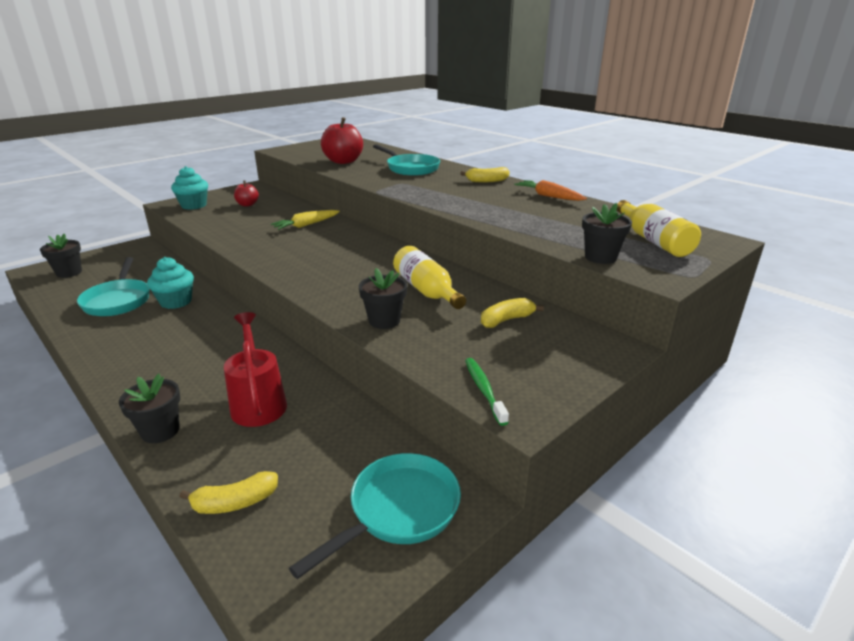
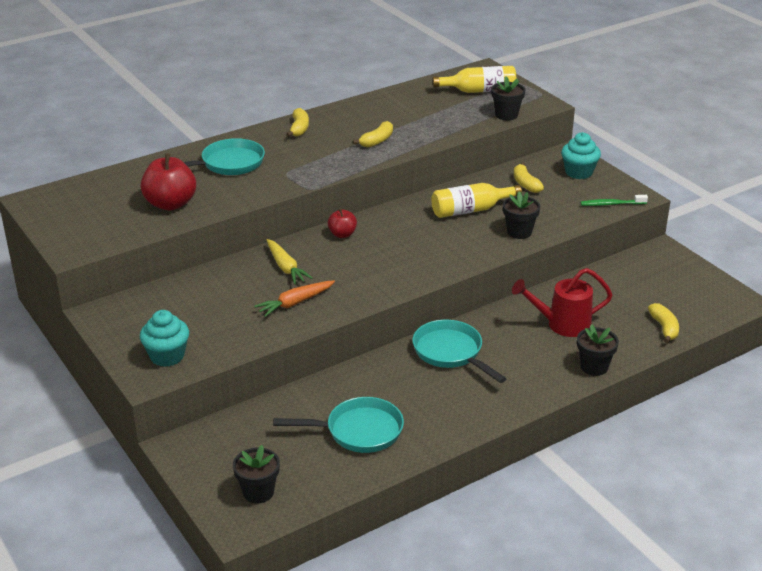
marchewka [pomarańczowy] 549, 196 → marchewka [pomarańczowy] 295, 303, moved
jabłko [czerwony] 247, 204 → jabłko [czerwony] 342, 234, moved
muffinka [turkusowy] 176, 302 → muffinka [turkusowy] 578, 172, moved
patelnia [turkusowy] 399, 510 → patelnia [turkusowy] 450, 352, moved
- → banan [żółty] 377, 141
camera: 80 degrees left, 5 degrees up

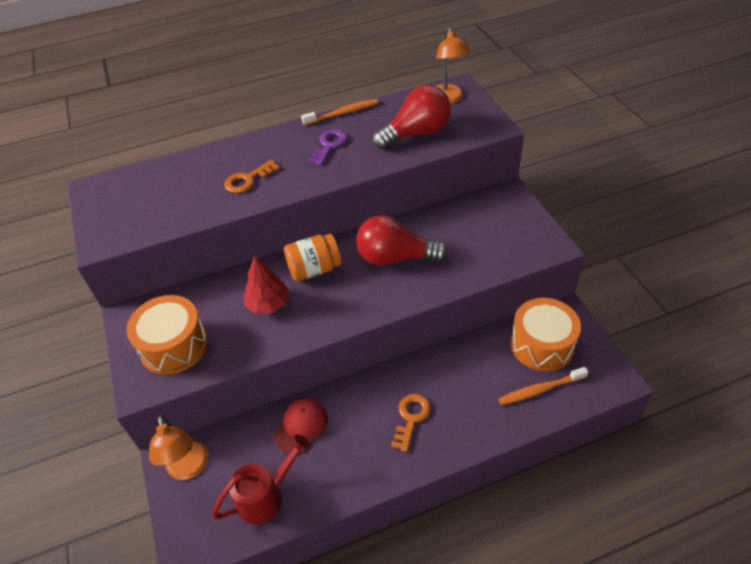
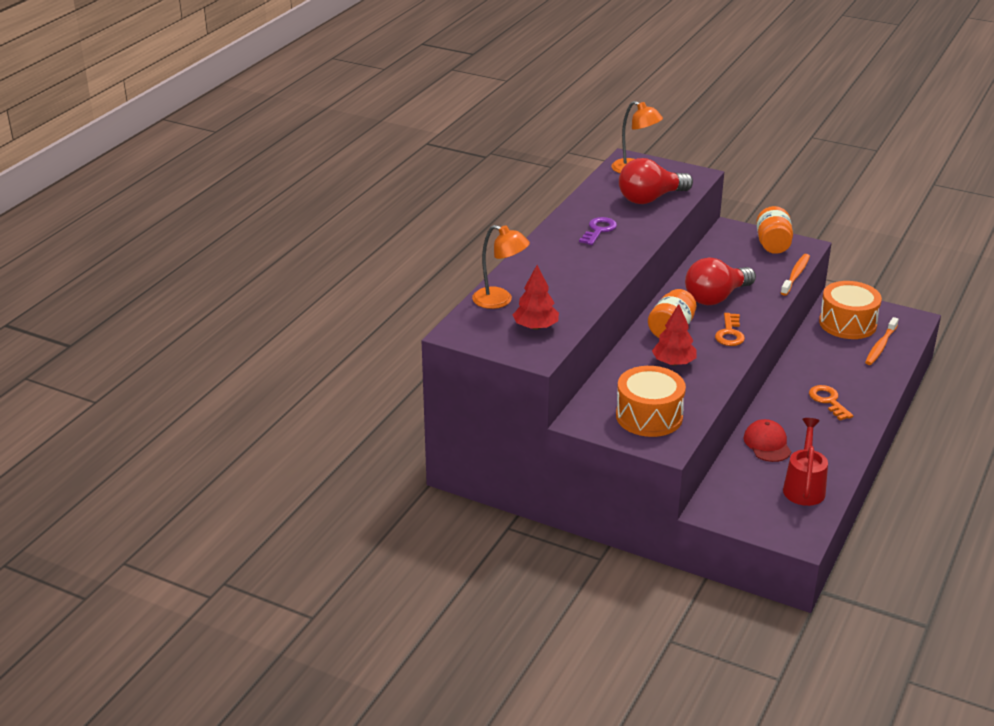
żarówka [czerwony] 416, 133 → żarówka [czerwony] 650, 198, 135 degrees counterclockwise
szczoteczka do zębów [pomarańczowy] 342, 113 → szczoteczka do zębów [pomarańczowy] 795, 275, moved
klucz [fioletowy] 329, 145 → klucz [fioletowy] 599, 230, 45 degrees clockwise
klucz [pomarańczowy] 248, 180 → klucz [pomarańczowy] 730, 333, moved
lampka [pomarańczowy] 189, 468 → lampka [pomarańczowy] 500, 301, moved
- → słoik [pomarańczowy] 773, 244
- → drzewko [czerwony] 536, 327
camera: 45 degrees left, 15 degrees down

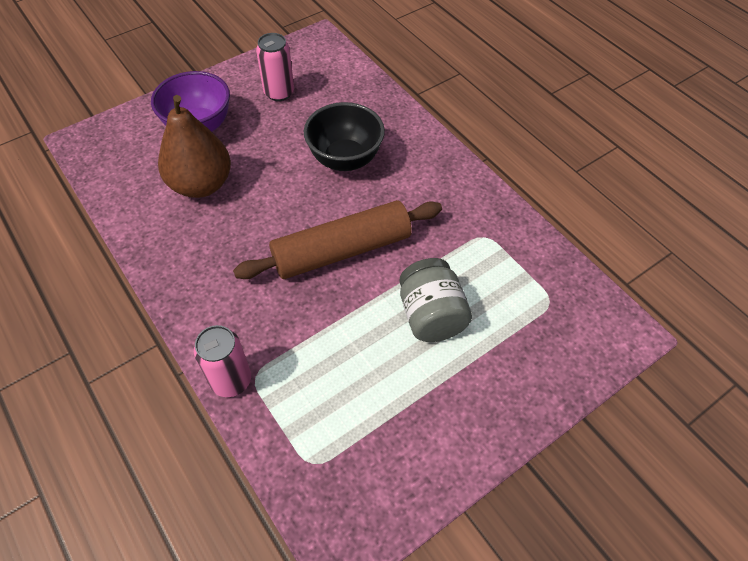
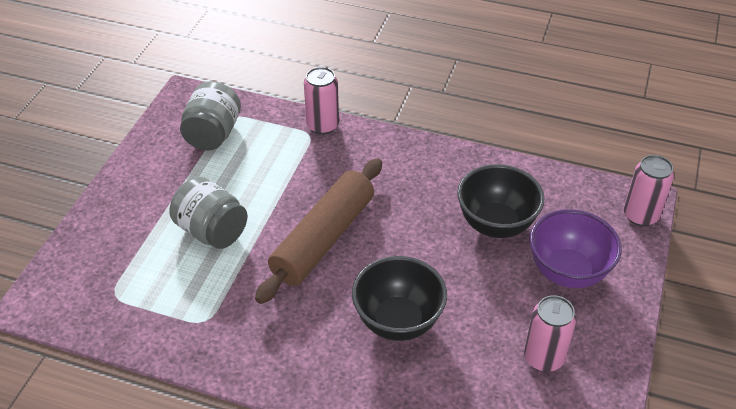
gruszka [brązowy] 201, 184 → miska [czarny] 496, 224
- → słoik [szary] 213, 134
- → puszka [różowy] 640, 215
camera: 145 degrees right, 10 degrees down

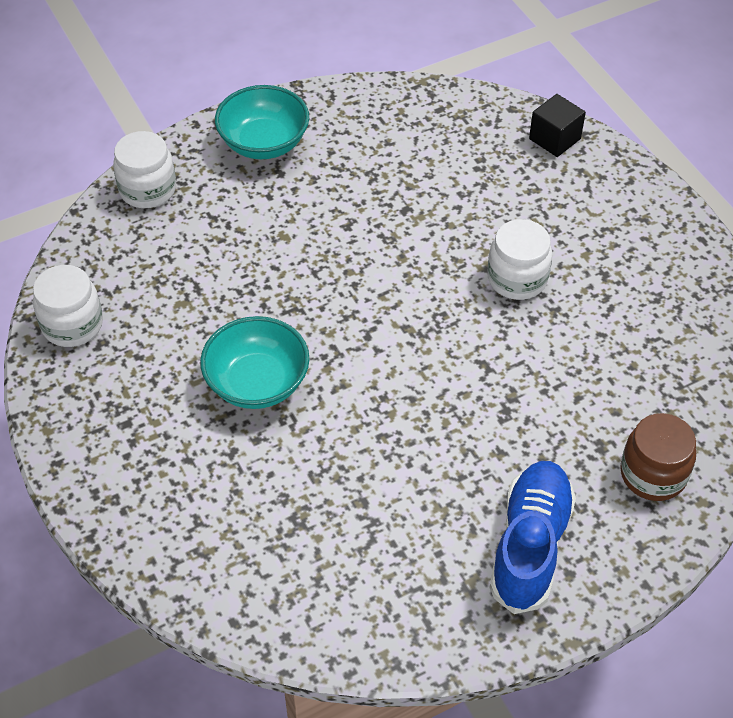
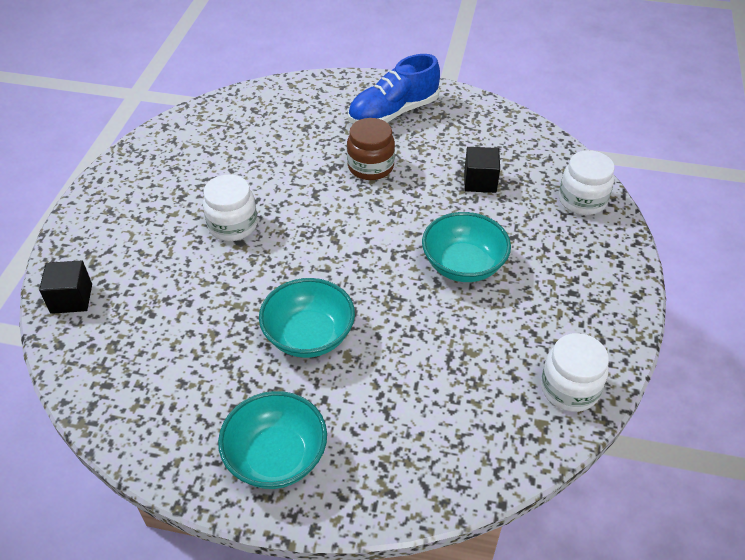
słoik [biały] 148, 189 → słoik [biały] 582, 200, moved
słoik [brązowy] 653, 474 → słoik [brązowy] 370, 167, moved
- → sześcian [czarny] 480, 181
- → miska [turkusowy] 309, 336
camera: 140 degrees left, 5 degrees down

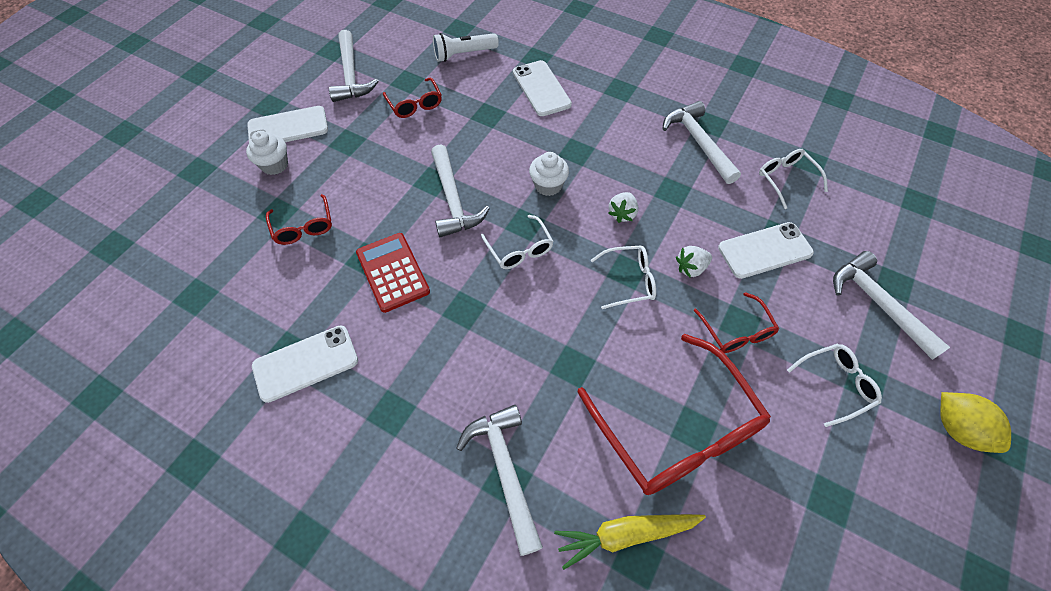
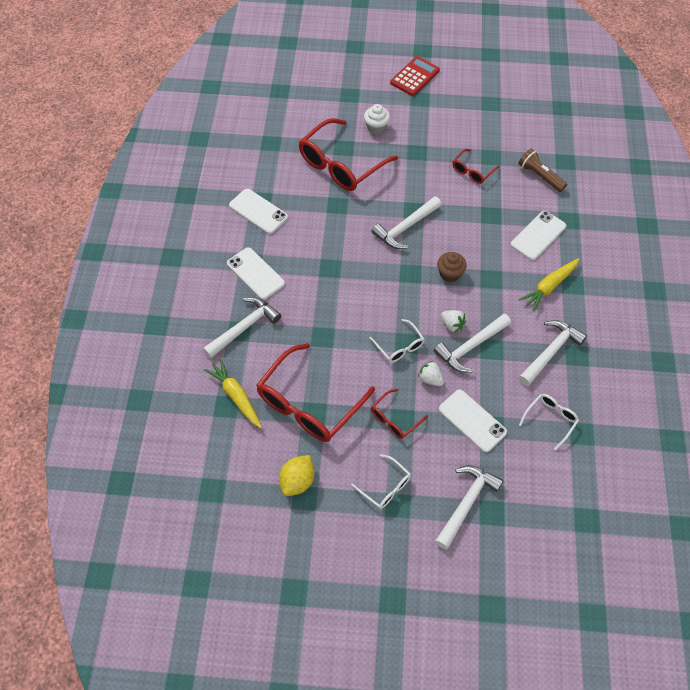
młotek [biały] 351, 75 → młotek [biały] 470, 347, moved
latarka [biały] 464, 54 → latarka [brązowy] 540, 176
telefon [biały] 288, 127 → telefon [biały] 255, 273, moved
muffinka [biały] 548, 185 → muffinka [brązowy] 450, 274
truskawka [biały] 622, 214 → truskawka [biały] 452, 325, 135 degrees counterclockwise
okulary [czerwony] 303, 227 → okulary [czerwony] 341, 165, x2.07
okulary [biały] 520, 250 → -
kalkulator [czerwony] 393, 272 → kalkulator [czerwony] 415, 77, moved
cytryna [żółty] 958, 429 → cytryna [żółty] 297, 481, moved
- → marchewka [żółty] 549, 287
camera: 65 degrees right, 0 degrees up

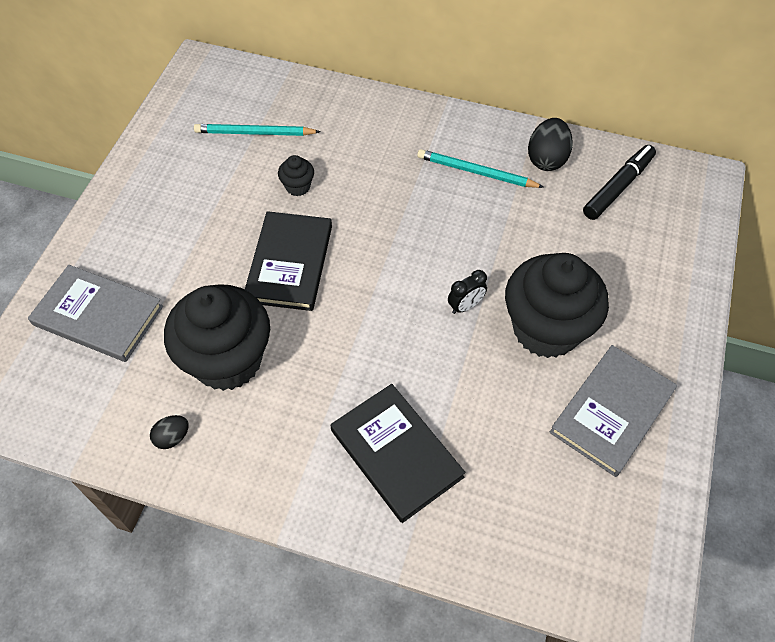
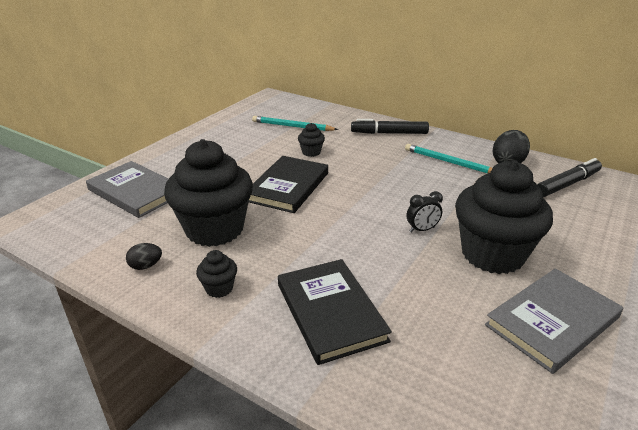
- → flamaster [czarny] 389, 133
- → muffinka [czarny] 219, 288
camera: 15 degrees right, 25 degrees down

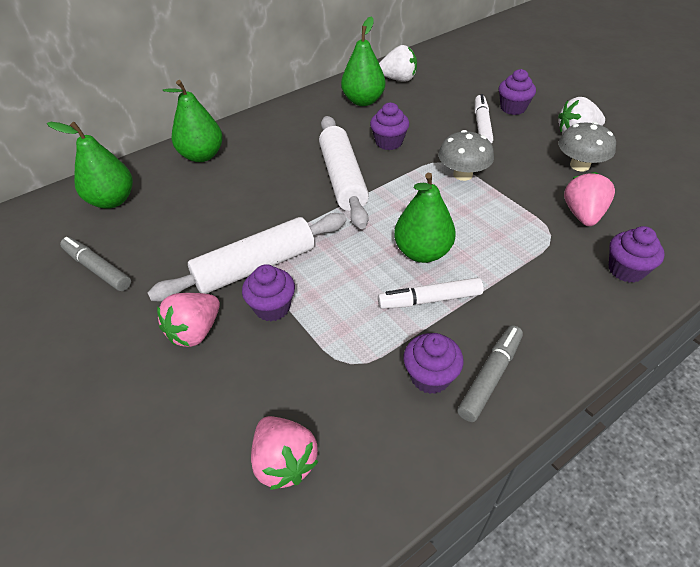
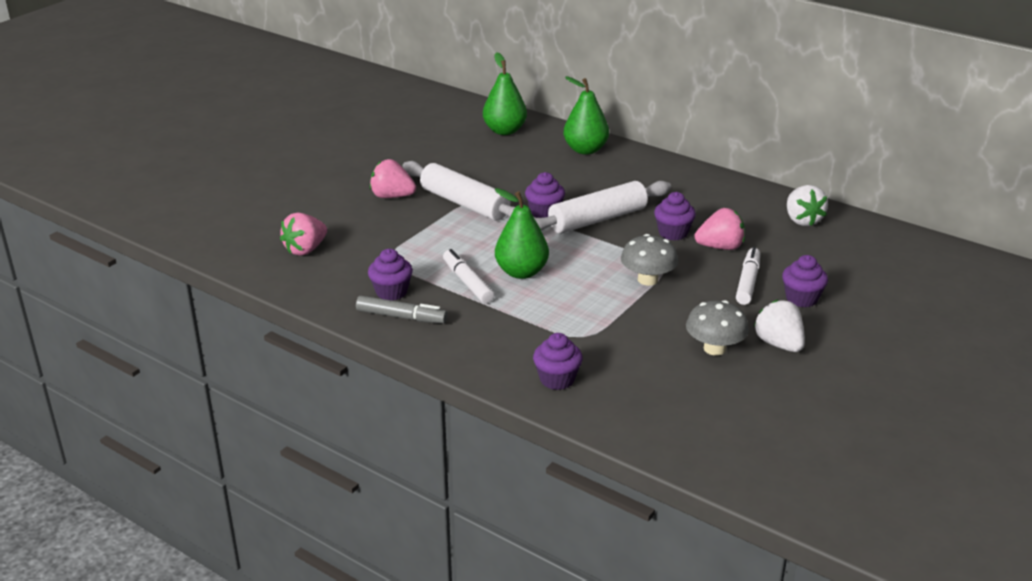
gruszka [zielony] 363, 101 → -
flamaster [biały] 482, 125 → flamaster [biały] 748, 282, 60 degrees counterclockwise
truskawka [różowy] 582, 214 → truskawka [różowy] 720, 247, moved
flamaster [szary] 97, 269 → -
muffinka [fioletowy] 272, 307 → muffinka [fioletowy] 544, 212, moved
camera: 70 degrees right, 15 degrees down

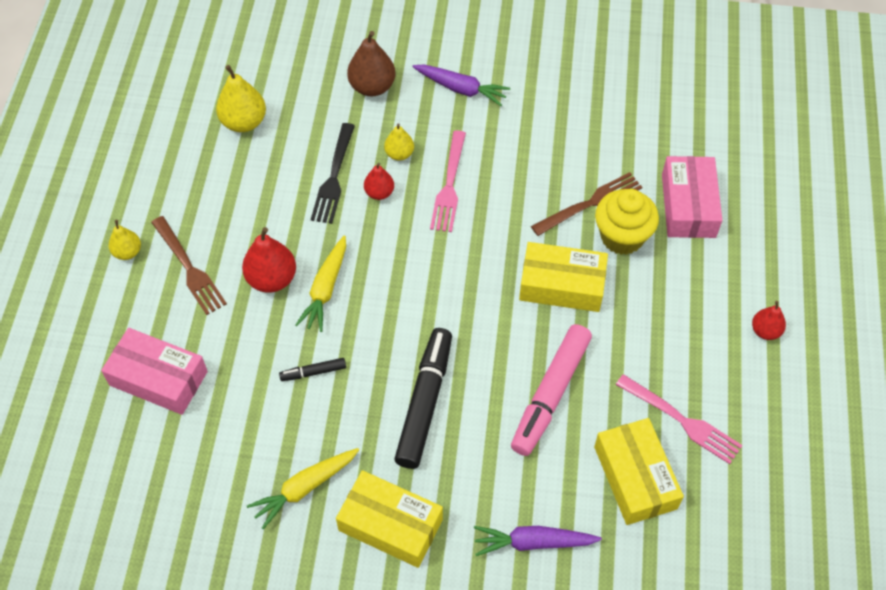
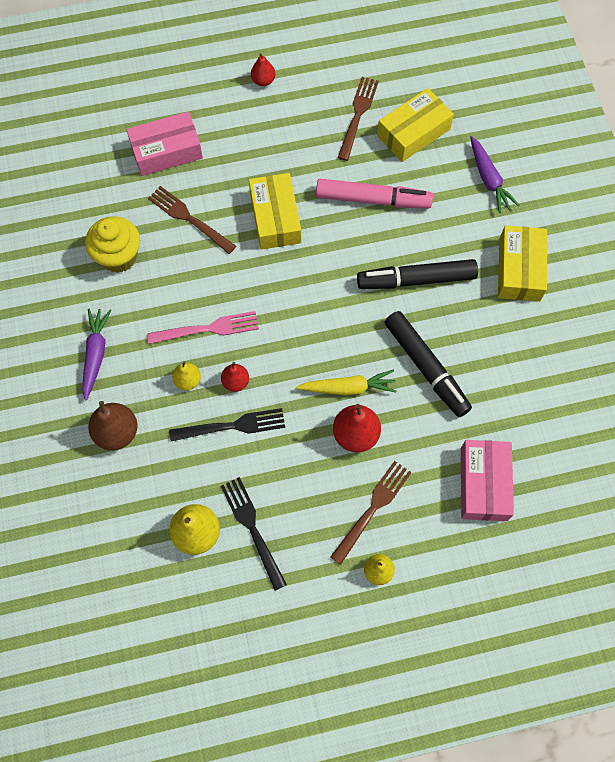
muffinka [żółty] 622, 237 → muffinka [żółty] 118, 256, moved
flamaster [czarny] 313, 372 → flamaster [czarny] 426, 367, x2.21
widelec [różowy] 681, 420 → widelec [brązowy] 358, 115
marchewka [żółty] 304, 488 → -
- → widelec [czarny] 252, 529
camera: 110 degrees left, 10 degrees up

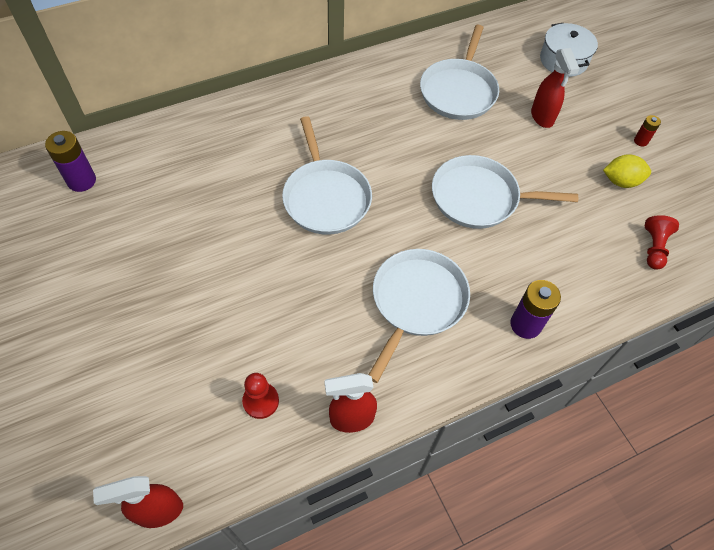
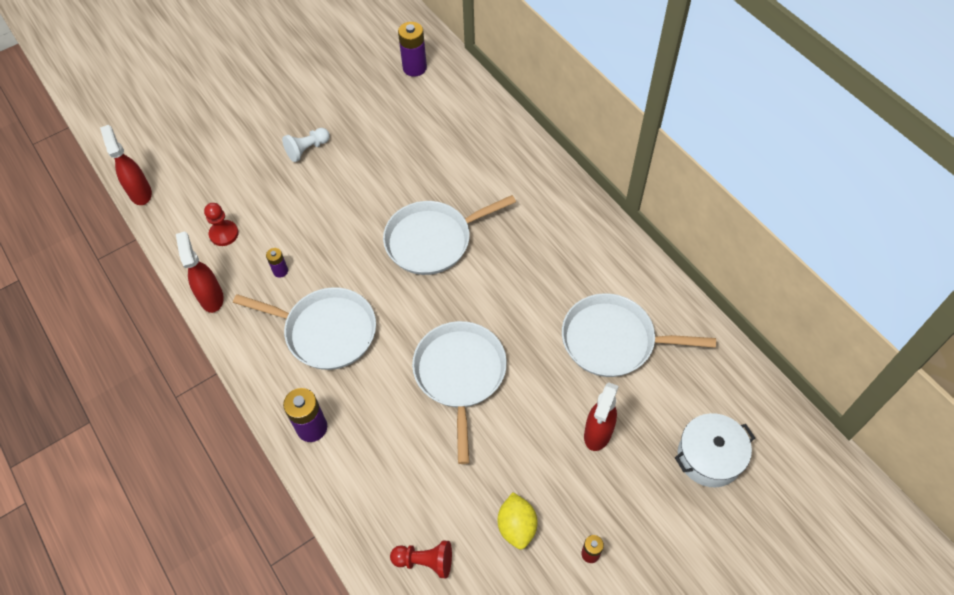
spryskiwacz [czerwony] 542, 117 → spryskiwacz [czerwony] 597, 434, 45 degrees counterclockwise
- → pionek [biały] 307, 149
- → bateria [fioletowy] 280, 271
camera: 85 degrees right, 0 degrees up

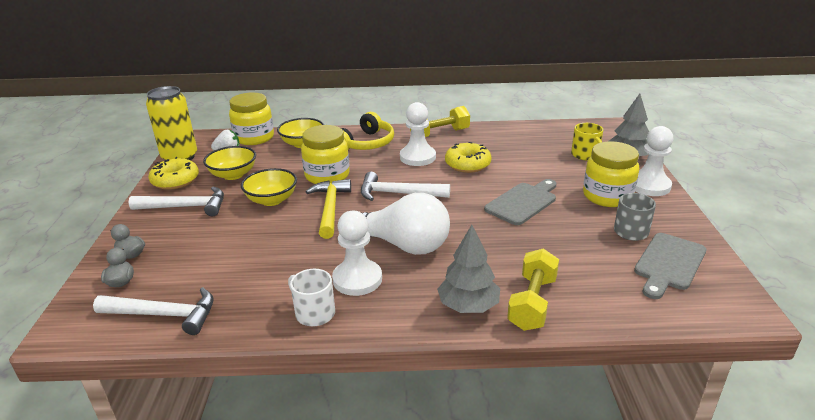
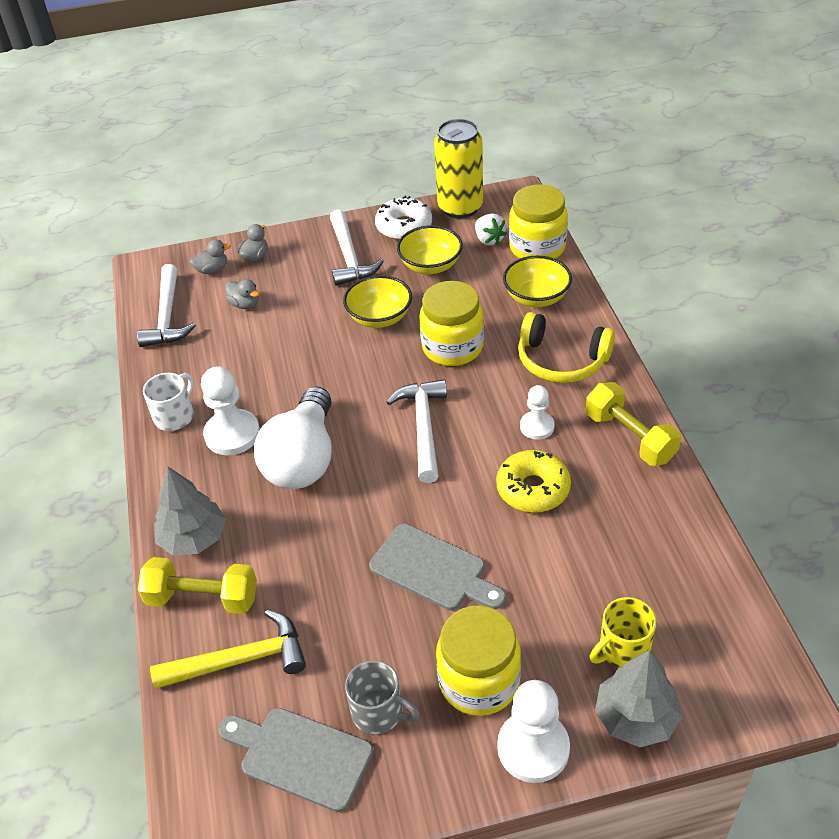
pionek [biały] 417, 157 → pionek [biały] 537, 426, x0.61
donut [żółty] 175, 180 → donut [biały] 404, 226
młotek [żółty] 330, 208 → młotek [żółty] 241, 660, moved
- → kaczka [szary] 245, 304
camera: 80 degrees right, 15 degrees up

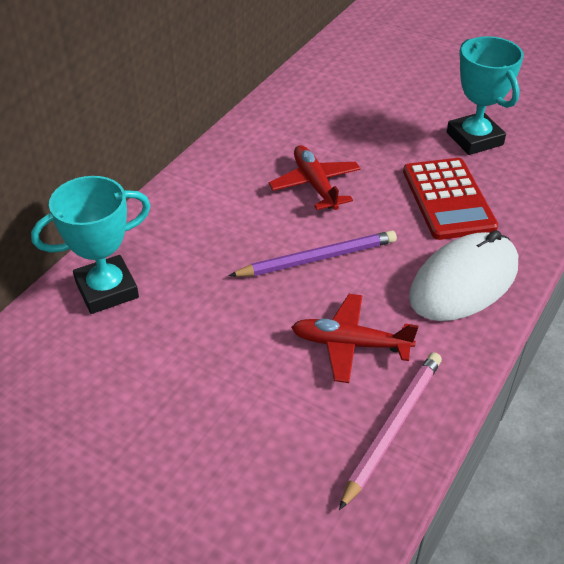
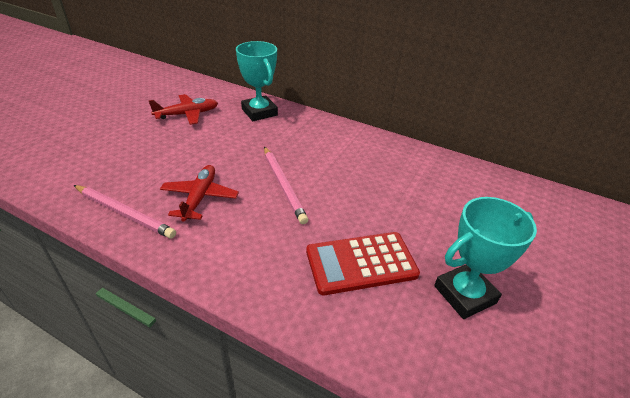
samolot [czerwony] 315, 184 → samolot [czerwony] 187, 114, moved
myszka [biały] 464, 282 → -
ołówek [fioletowy] 317, 258 → ołówek [różowy] 283, 185
camera: 85 degrees right, 5 degrees down

